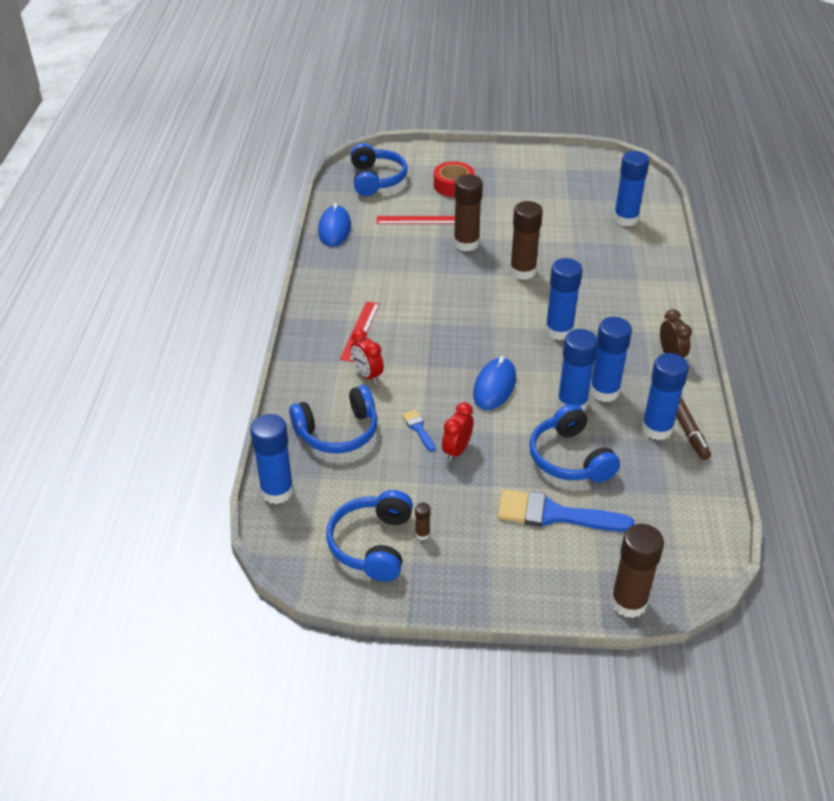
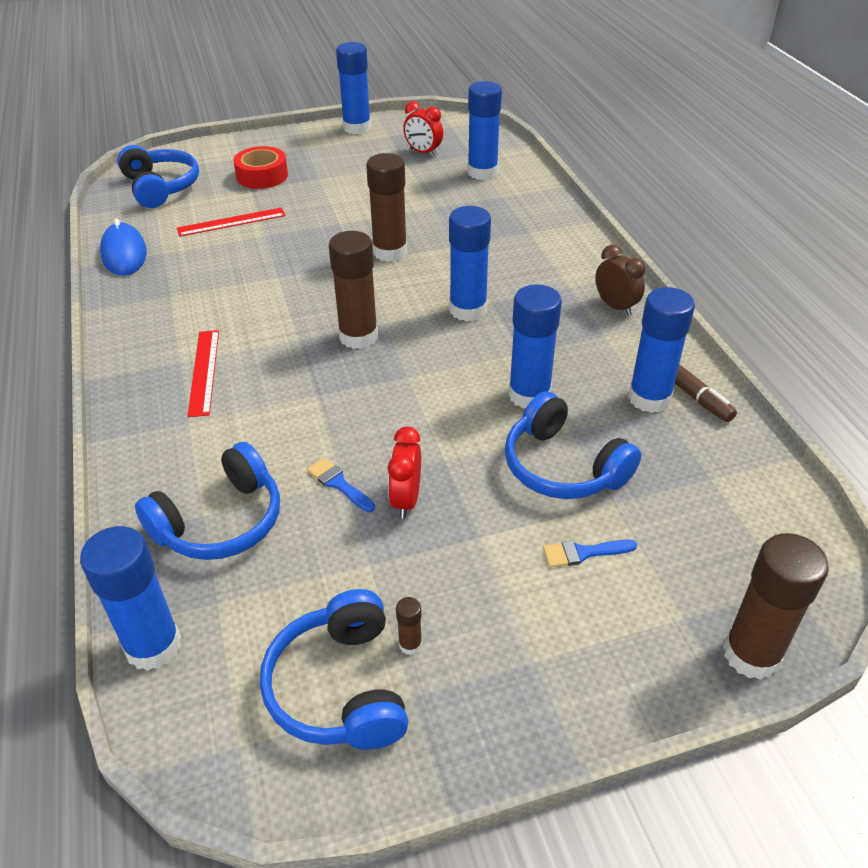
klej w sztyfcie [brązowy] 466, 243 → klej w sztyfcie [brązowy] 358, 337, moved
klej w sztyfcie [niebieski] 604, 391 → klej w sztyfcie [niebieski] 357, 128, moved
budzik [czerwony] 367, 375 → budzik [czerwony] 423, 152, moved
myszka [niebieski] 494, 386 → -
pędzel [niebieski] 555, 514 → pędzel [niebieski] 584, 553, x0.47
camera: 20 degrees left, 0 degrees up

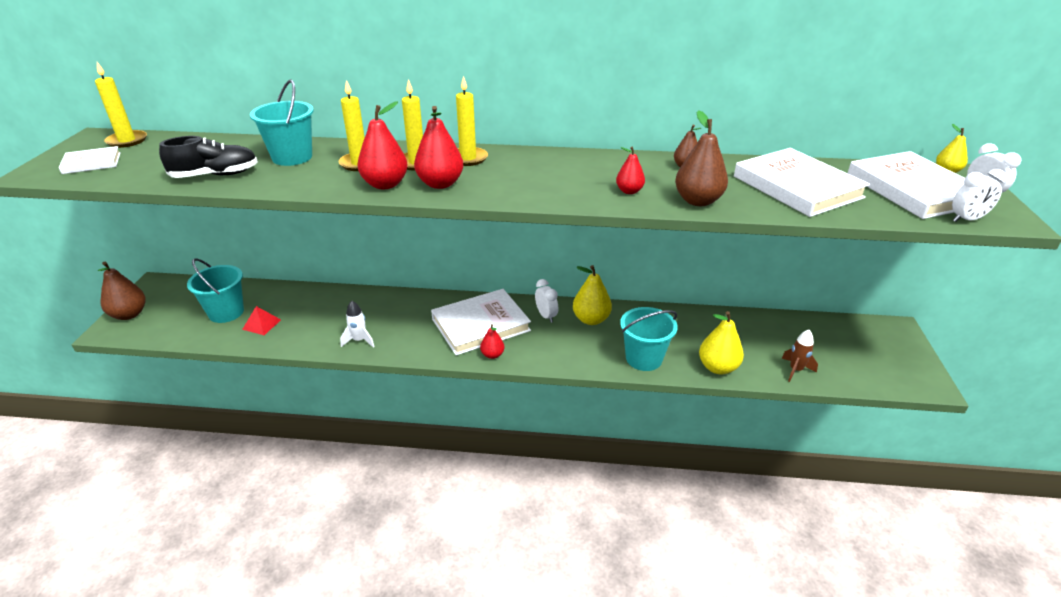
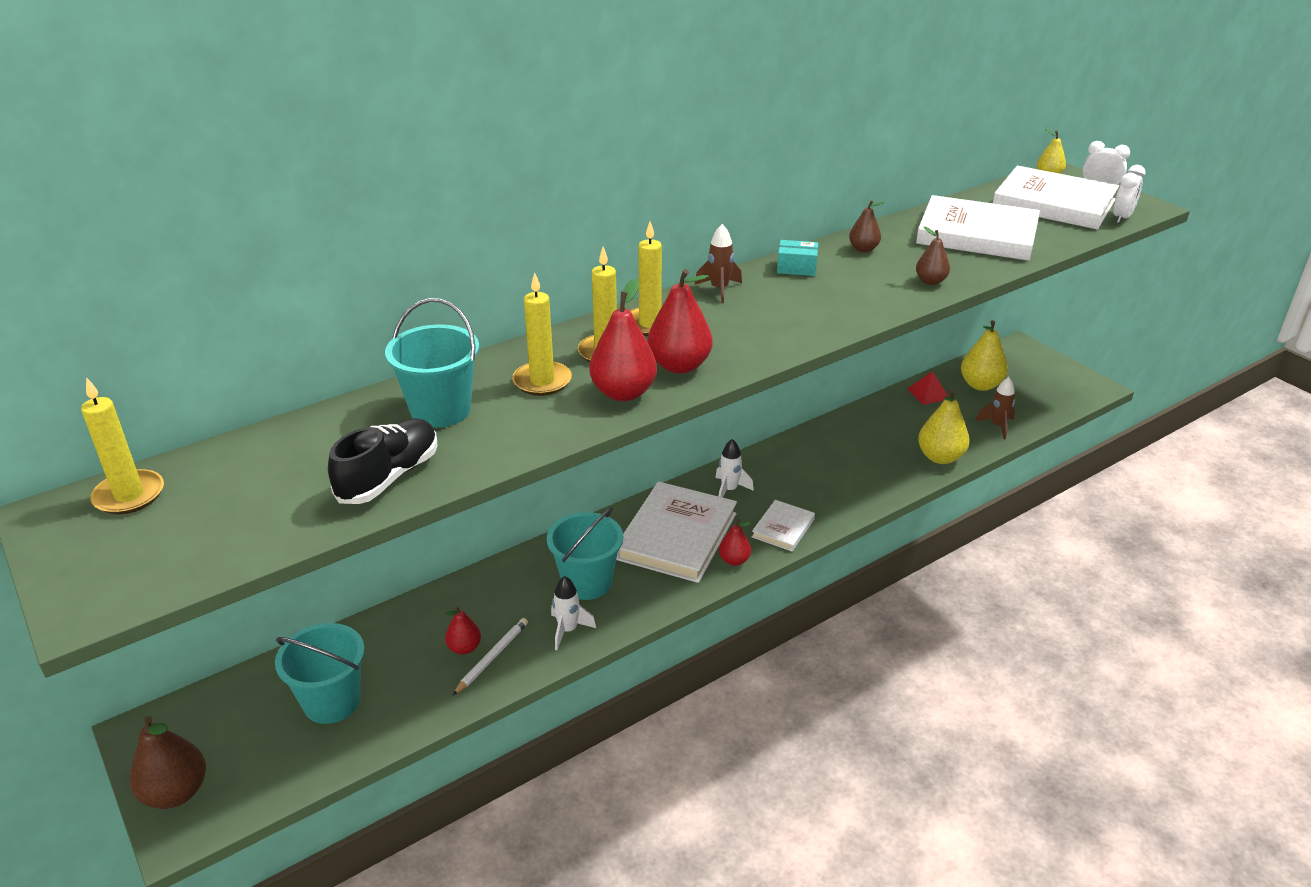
gruszka [brązowy] 698, 201 → gruszka [brązowy] 930, 281, x0.58
książka [biały] 92, 163 → książka [biały] 783, 528, moved
gruszka [czerwony] 629, 191 → gruszka [czerwony] 464, 648, moved
gruszka [żółty] 591, 319 → gruszka [żółty] 980, 385, moved
budzik [biały] 546, 316 → rakieta [biały] 729, 490
piramida [czerwony] 261, 324 → piramida [czerwony] 928, 393, moved
wiadro [turkusowy] 643, 358 → wiadro [turkusowy] 587, 582, moved
- → rakieta [brązowy] 719, 289
- → pudełko [turkusowy] 796, 268
- → ołówek [biały] 492, 657
camera: 40 degrees left, 0 degrees up

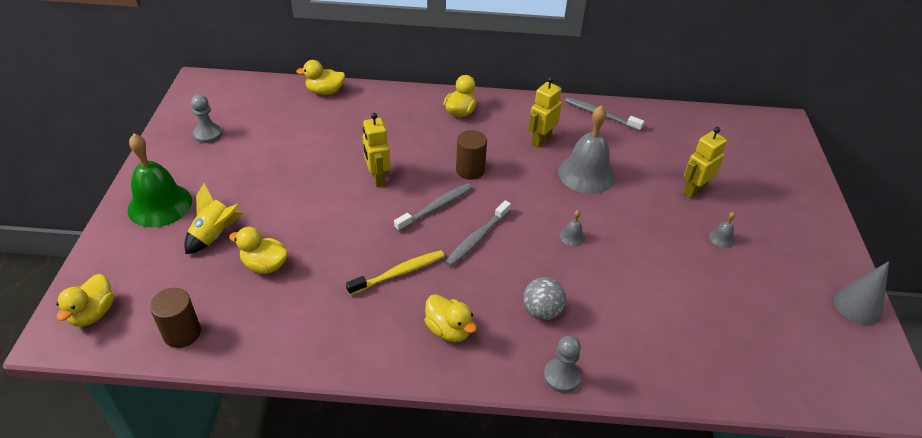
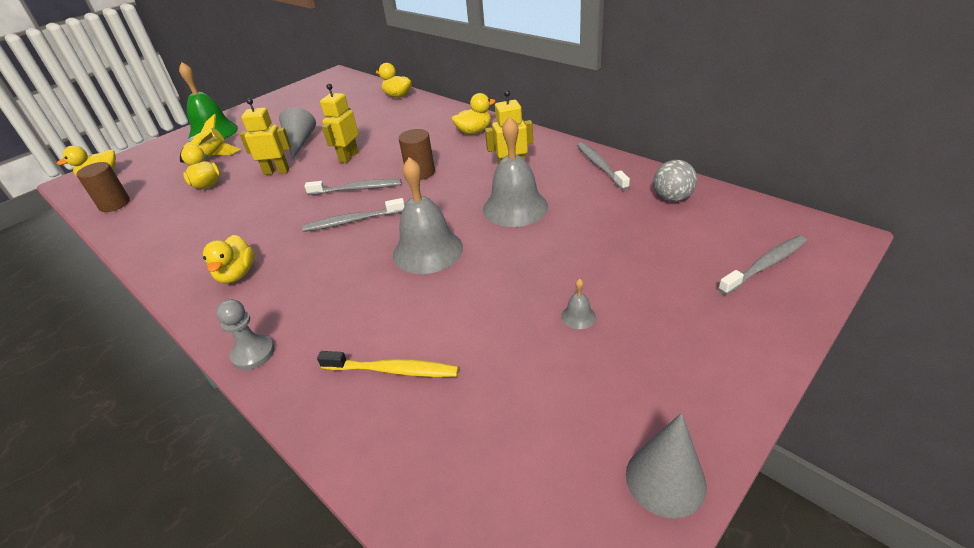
pionek [szary] 208, 134 → -
robot [żółty] 694, 190 → robot [żółty] 276, 171, moved
dzwonek [szary] 572, 236 → dzwonek [szary] 427, 251, x2.44
szczoteczka do zębów [żółty] 399, 273 → szczoteczka do zębów [żółty] 393, 370, moved
piłka [szary] 542, 311 → piłka [szary] 672, 198, moved
- → stożek [szary] 300, 142
- → szczoteczka do zębów [szary] 765, 265
camera: 45 degrees right, 5 degrees down

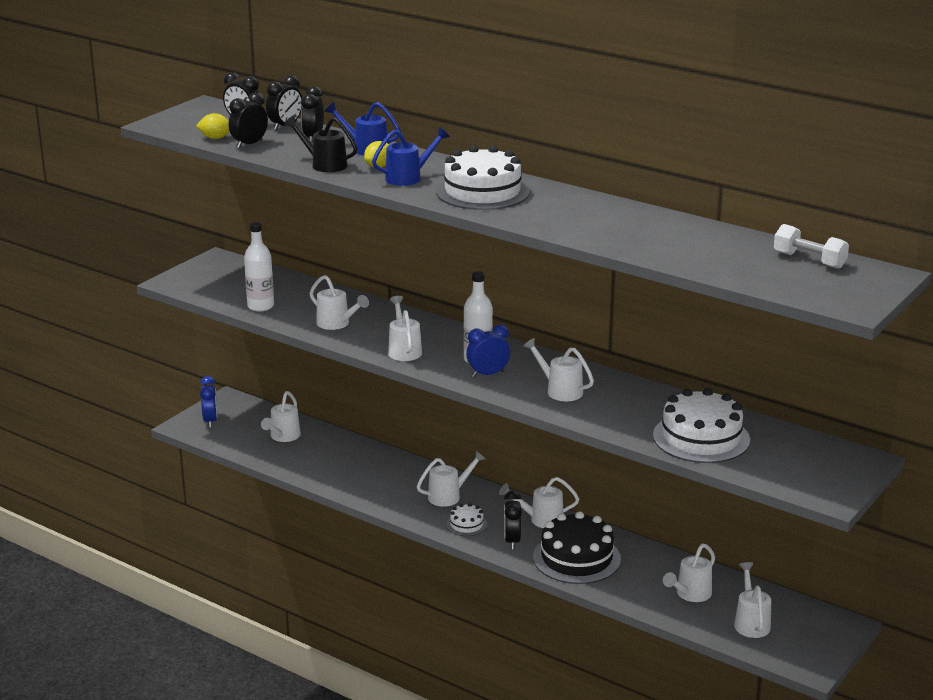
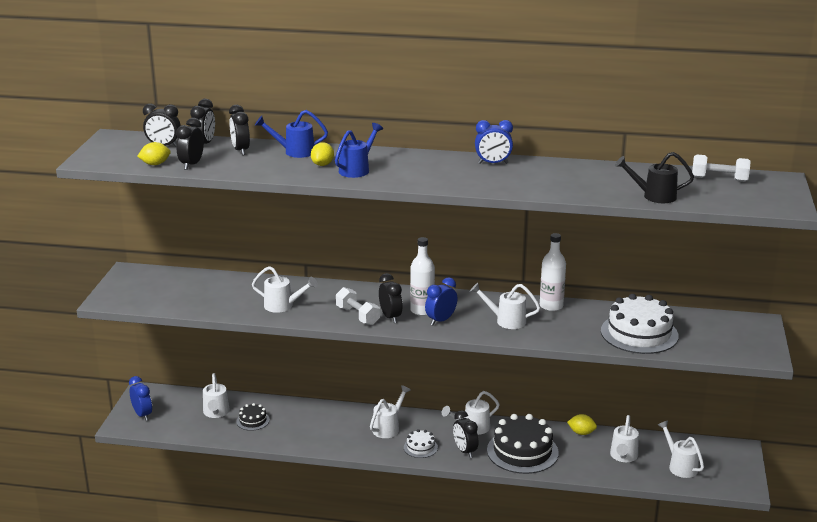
konewka [czarny] 324, 164 → konewka [czarny] 654, 196, moved
tort [biały] 482, 192 → -
butelka [biały] 260, 306 → butelka [biały] 551, 306, moved
konewka [biały] 404, 350 → hantel [biały] 357, 315
- → budzik [niebieski] 493, 163
- → budzik [czarny] 390, 317
- → tort [czarny] 253, 420
- → cytryna [żółty] 581, 433
camera: 25 degrees left, 0 degrees up

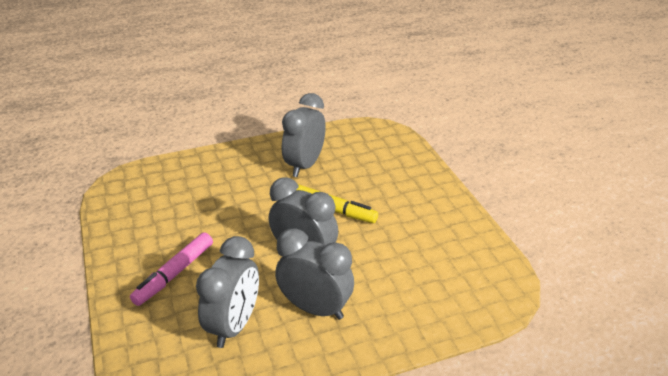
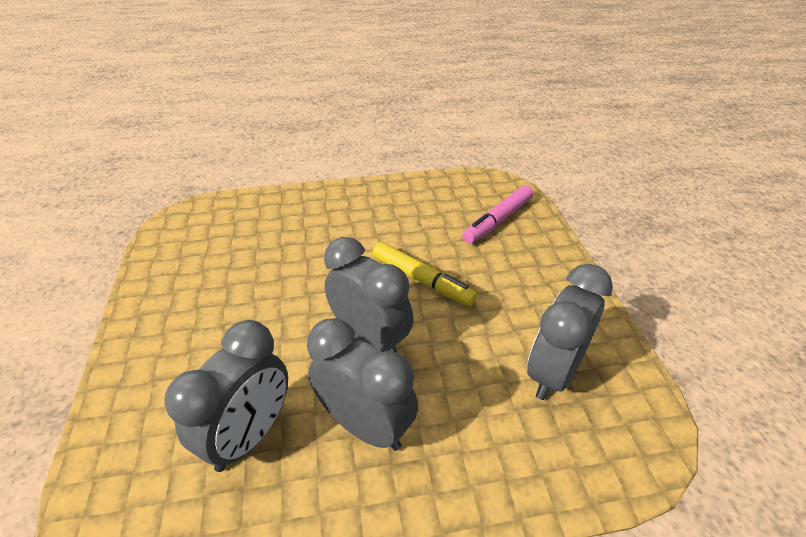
budzik [szary] 304, 165 → budzik [szary] 553, 372, moved
flamaster [różowy] 174, 274 → flamaster [różowy] 498, 220, moved
camera: 10 degrees right, 5 degrees up

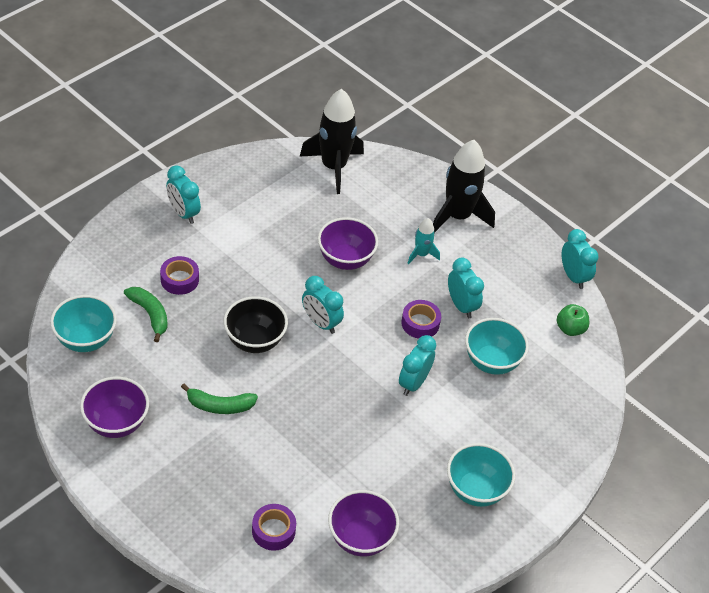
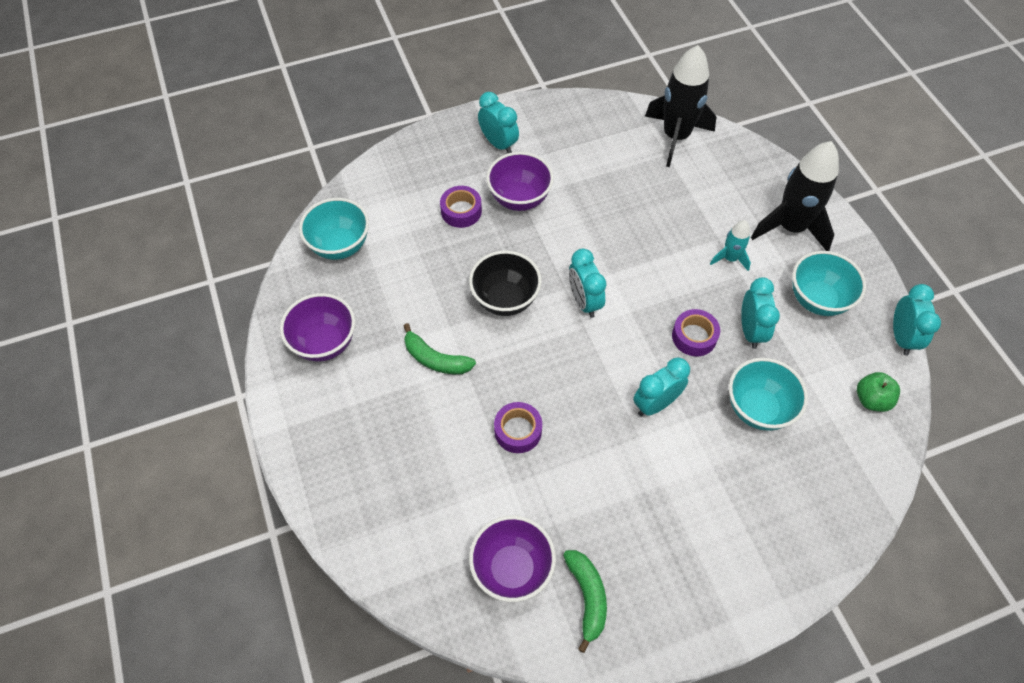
budzik [turkusowy] 183, 213 → budzik [turkusowy] 498, 144, 150 degrees clockwise
miska [fioletowy] 345, 260 → miska [fioletowy] 519, 199, moved
banan [zielony] 150, 314 → banan [zielony] 587, 597, moved
miska [turkusowy] 476, 490 → miska [turkusowy] 817, 300, moved
taśma klejąca [fioletowy] 273, 531 → taśma klejąca [fioletowy] 518, 431, moved
camera: 30 degrees right, 10 degrees up

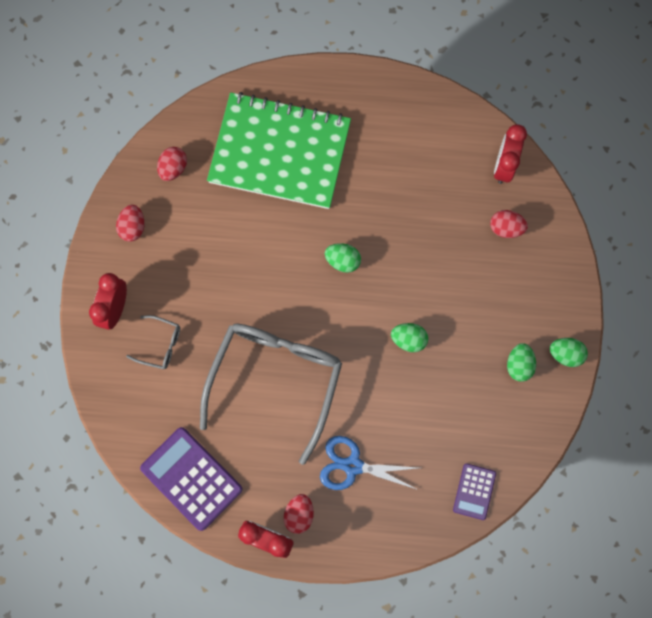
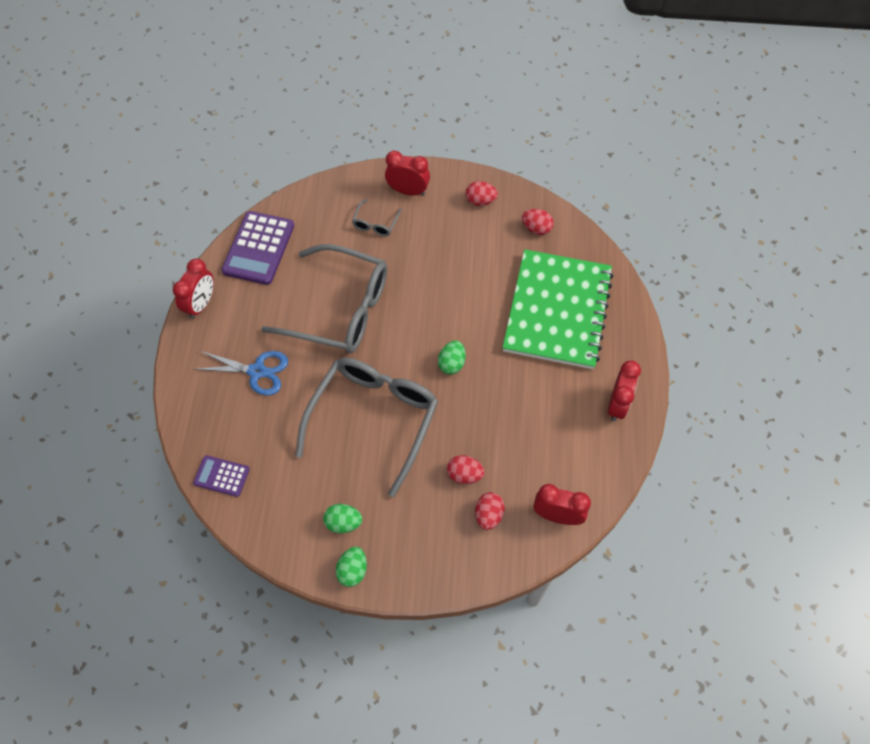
jajko [zielony] 408, 339 → okulary [szary] 373, 420
kalkulator [fioletowy] 191, 478 → kalkulator [fioletowy] 258, 248, 150 degrees clockwise
nożyczki [niebieski] 353, 466 → nożyczki [niebieski] 257, 371, 90 degrees clockwise
jajko [czerwony] 299, 514 → jajko [czerwony] 464, 475, moved
- → budzik [czerwony] 617, 405
camera: 90 degrees right, 15 degrees down

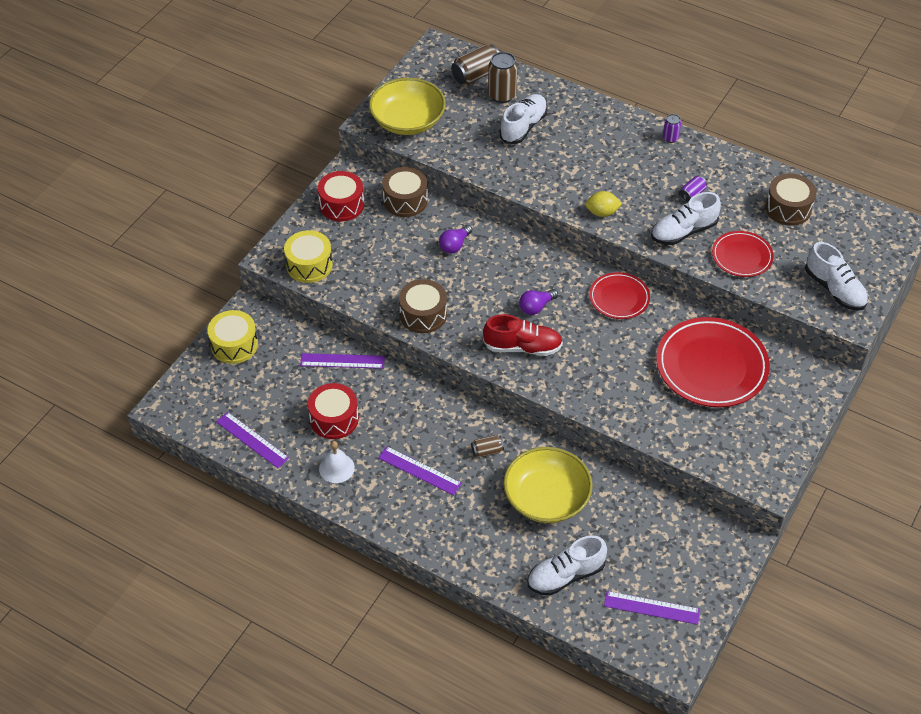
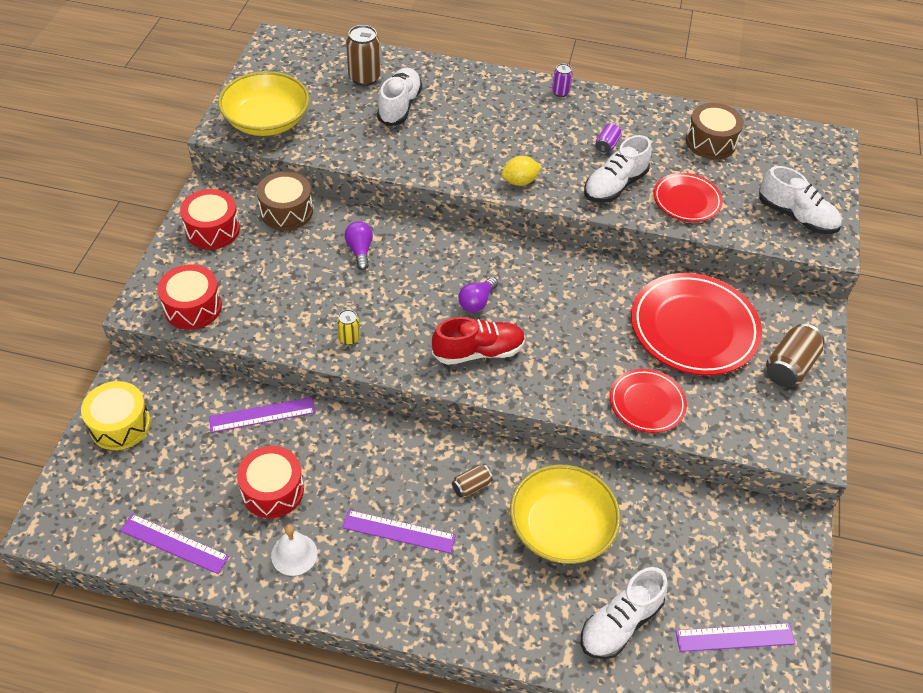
puszka [brązowy] 476, 75 → puszka [brązowy] 789, 367, moved
żarówka [fioletowy] 455, 245 → żarówka [fioletowy] 360, 250, 150 degrees clockwise
bęben [żółty] 309, 265 → bęben [czerwony] 192, 307
talerz [czerwony] 619, 298 → talerz [czerwony] 647, 403, moved
bęben [brązowy] 423, 314 → puszka [żółty] 349, 338
camera: 20 degrees left, 0 degrees up

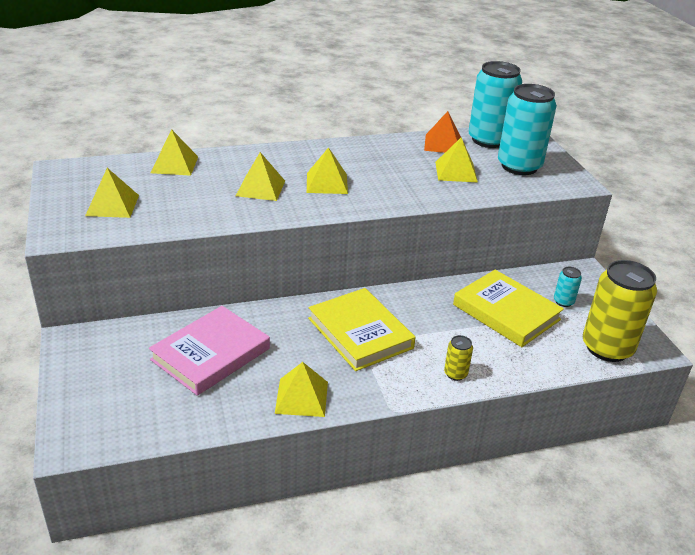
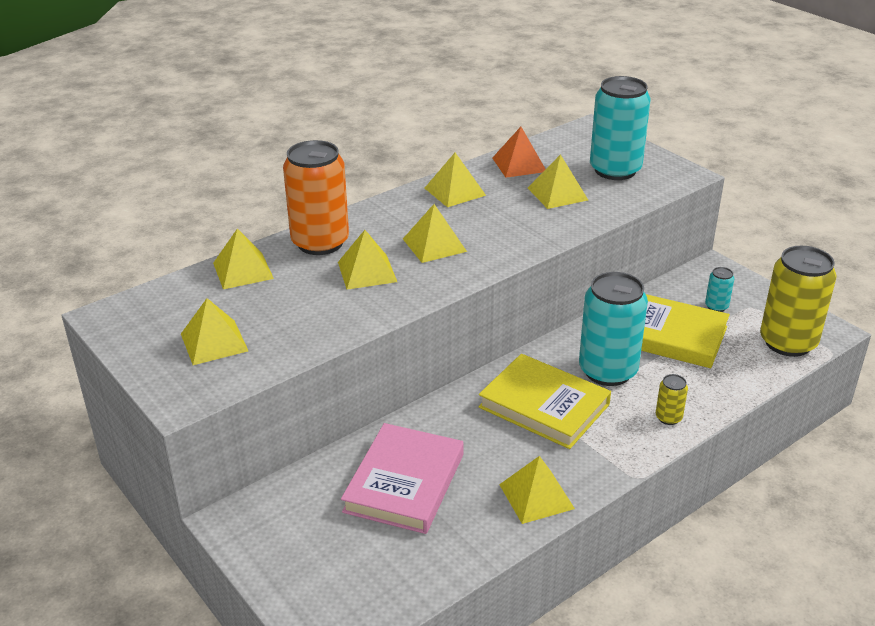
puszka [turkusowy] 488, 140 → puszka [turkusowy] 608, 371, moved
- → puszka [pomarańczowy] 320, 242
- → piramida [żółty] 454, 191
camera: 20 degrees left, 0 degrees up

